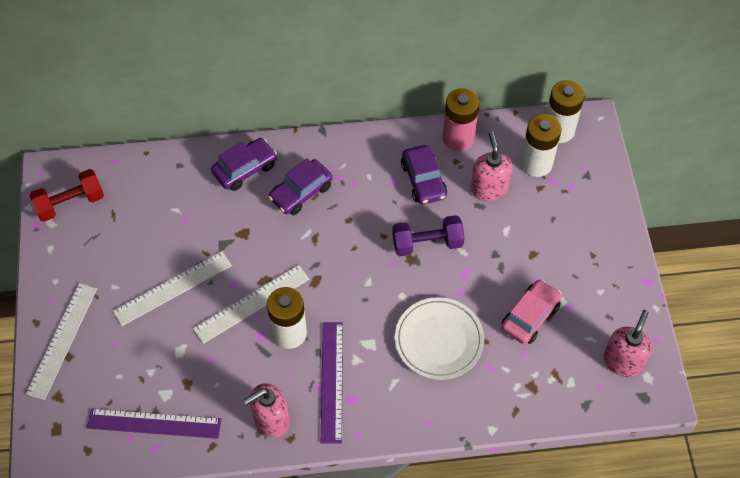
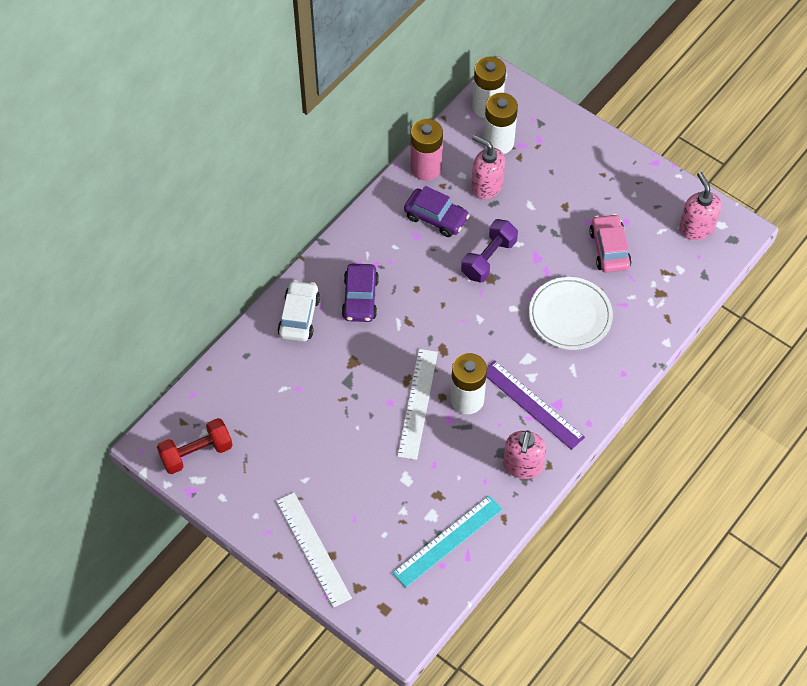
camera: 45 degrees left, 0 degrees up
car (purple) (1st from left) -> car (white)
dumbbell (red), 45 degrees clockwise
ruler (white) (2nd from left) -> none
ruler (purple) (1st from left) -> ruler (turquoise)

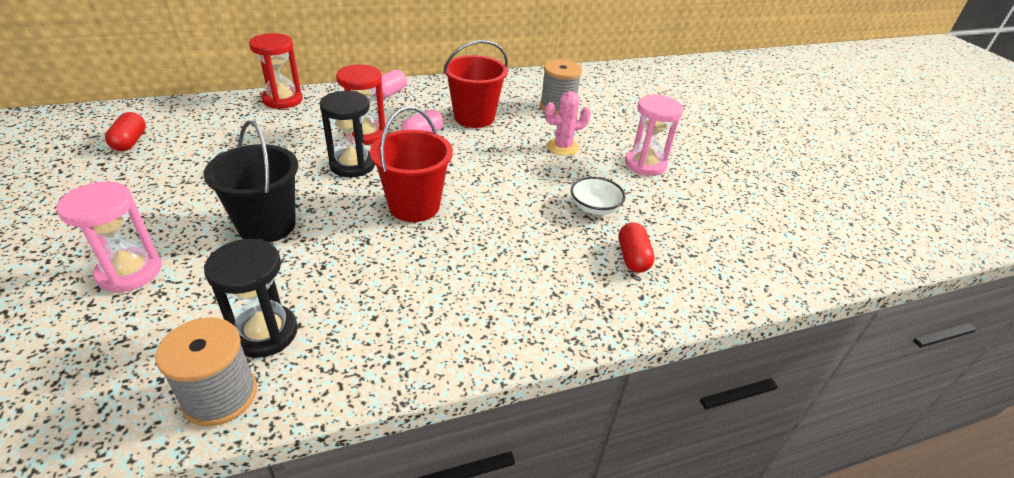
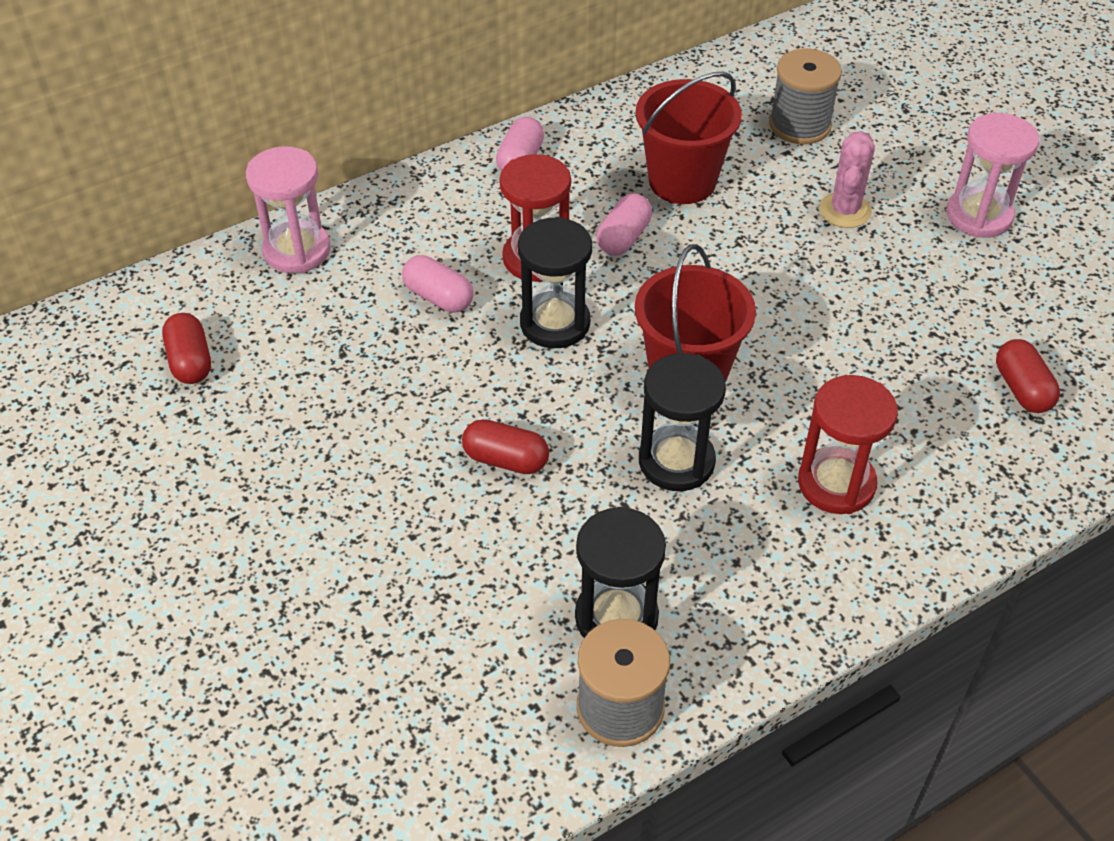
camera: 10 degrees left, 10 degrees up
hourglass (red) (1st from left in the first image) -> hourglass (red) (2nd from left), moved
cactus (pink), 45 degrees counterclockwise
bucket (black) -> capsule (red) (2nd from left)
bowl (white) -> none
hourglass (pink) (1st from left), moved
none -> capsule (pink) (1st from left)
none -> hourglass (black) (3rd from left)

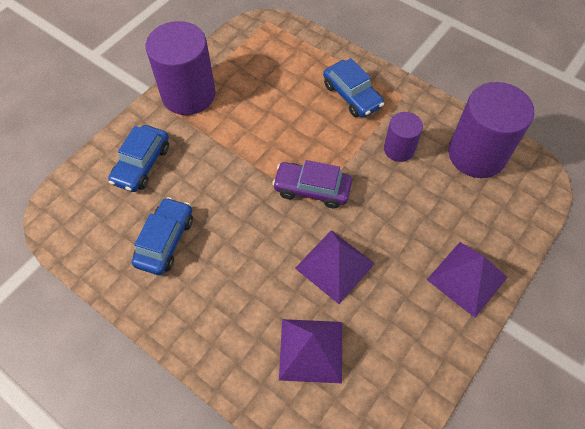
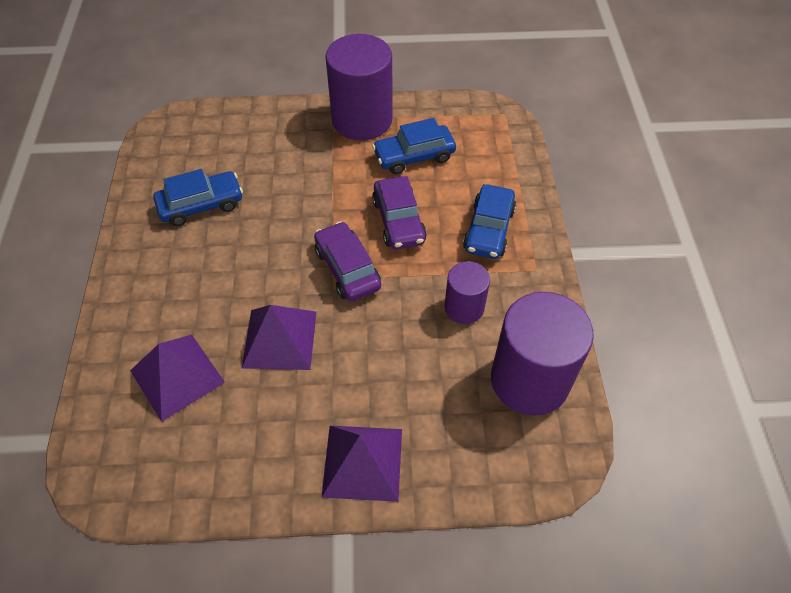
camera: 50 degrees right, 5 degrees down
car (blue) (1st from left in the first image) -> car (blue) (2nd from left), moved
none -> car (purple) (2nd from left)

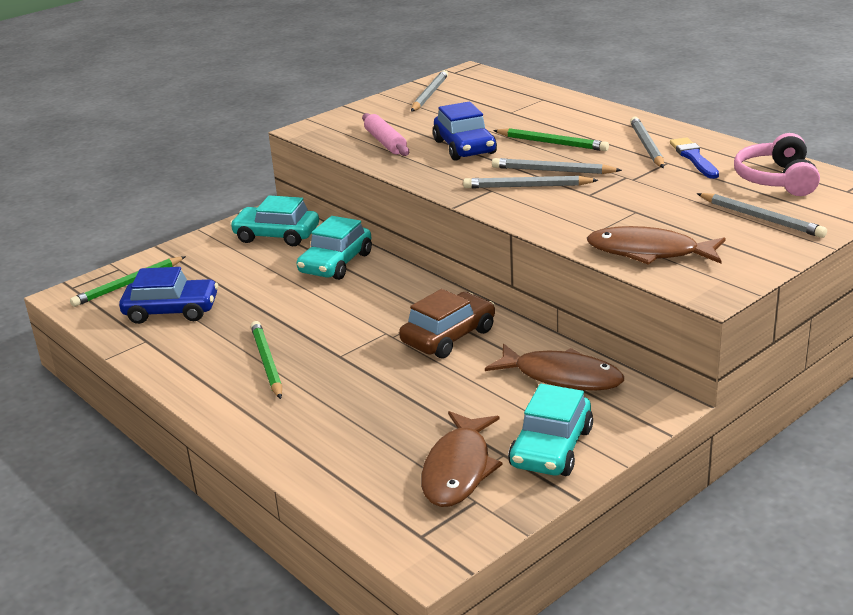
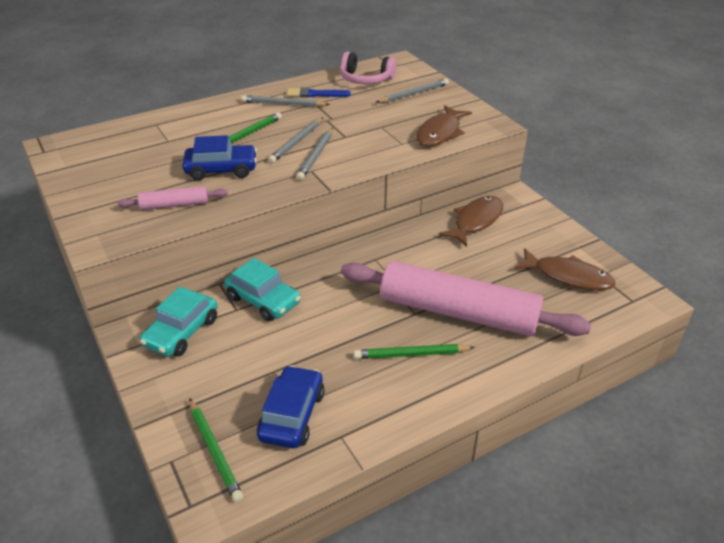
camera: 80 degrees left, 10 degrees up
pencil (grey) (1st from left) -> none
car (brown) -> none
car (turquoise) (3rd from left) -> none
none -> rolling pin (pink) (2nd from left)

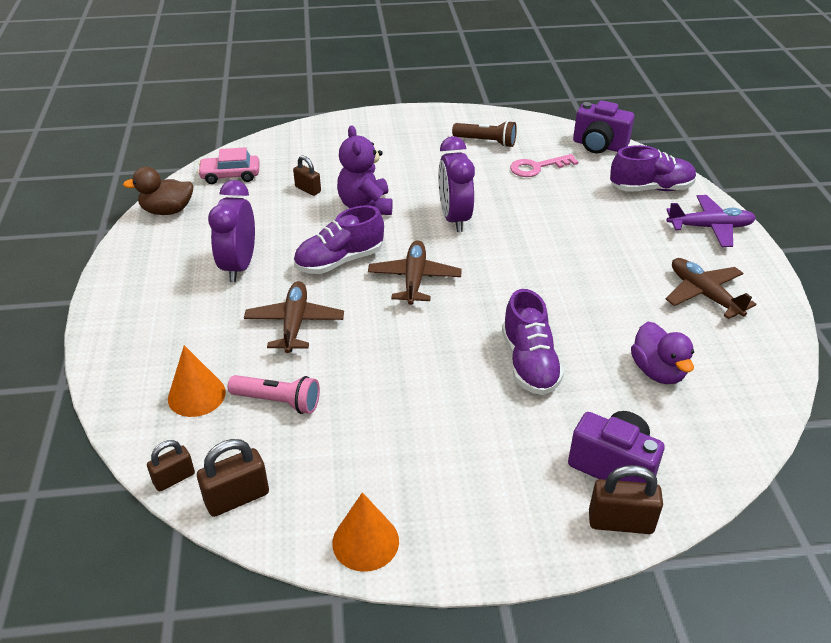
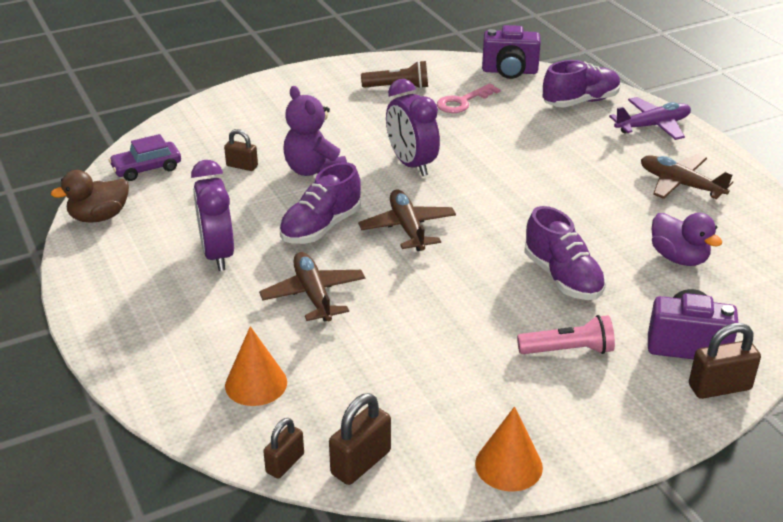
camera: 20 degrees left, 5 degrees down
car (pink) -> car (purple)
flashlight (pink), moved

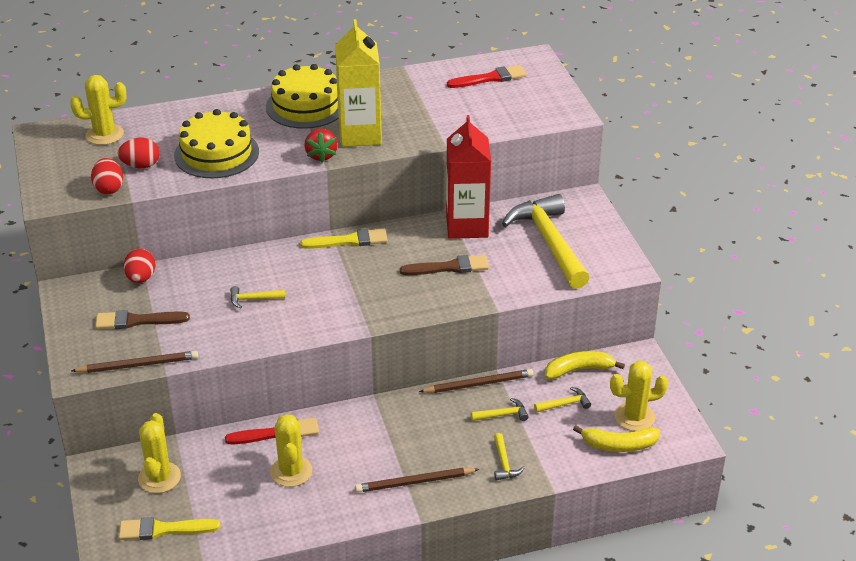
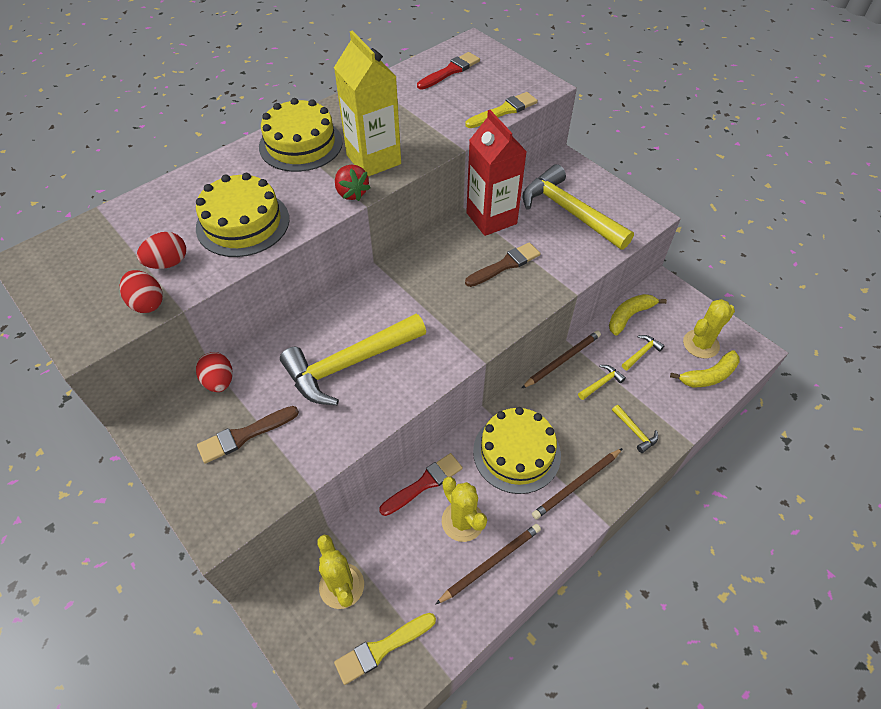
camera: 25 degrees left, 15 degrees up
cactus (yellow) (1st from left) -> none
brush (yellow) (2nd from left), moved
hammer (yellow) (1st from left), x2.48
pencil (brown) (1st from left), moved
none -> cake (yellow) (3rd from left)

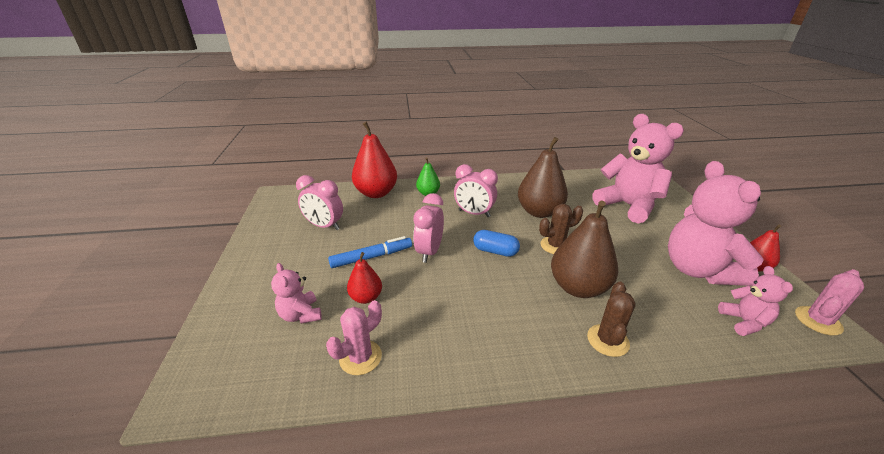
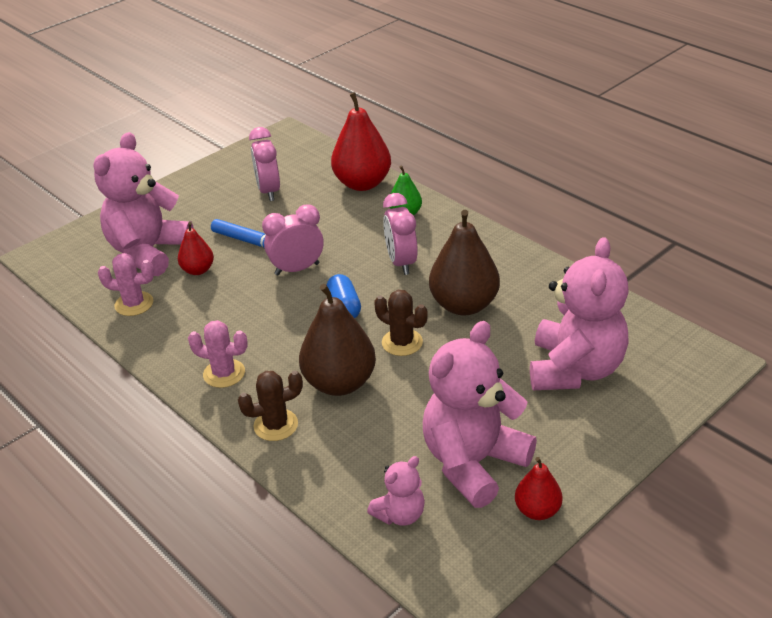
camera: 55 degrees right, 5 degrees up
teddy bear (pink) (1st from left), x2.07
cactus (pink) (2nd from left), moved

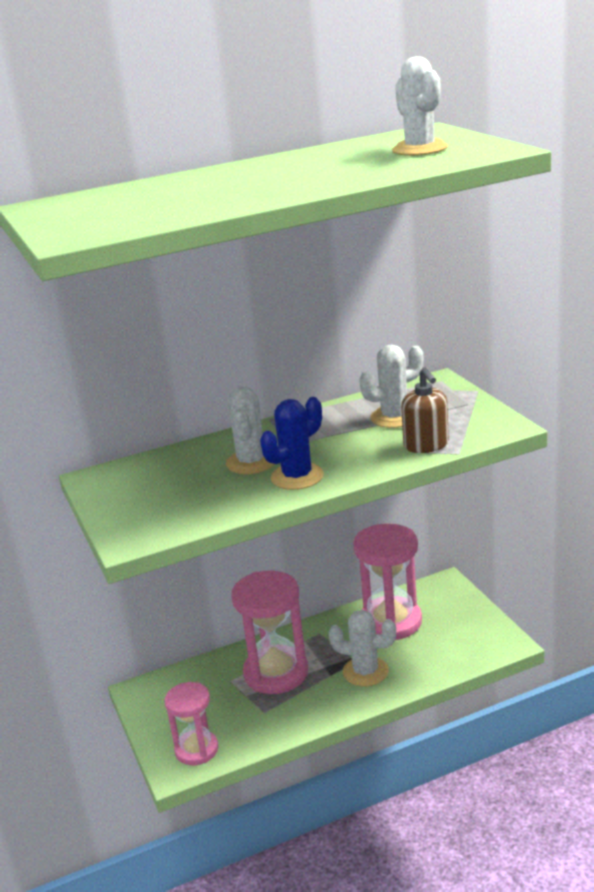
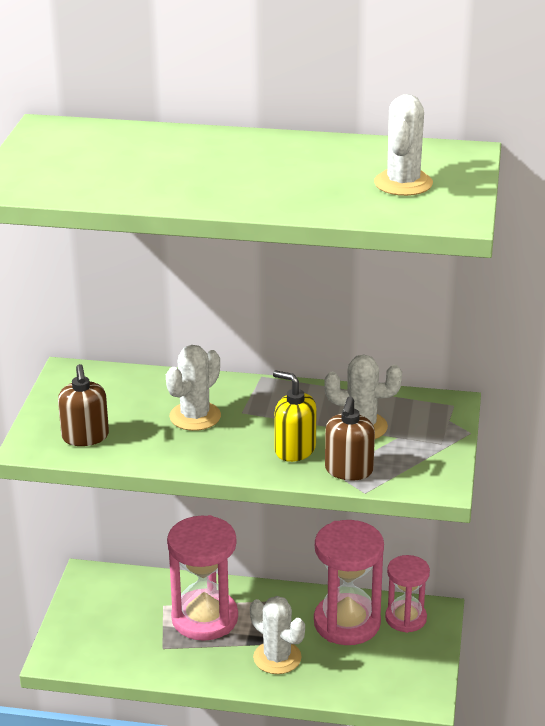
camera: 30 degrees right, 5 degrees up
cactus (blue) -> none
hourglass (pink) (1st from left in the first image) -> hourglass (pink) (3rd from left), moved
none -> soap dispenser (brown) (1st from left)
none -> soap dispenser (yellow)

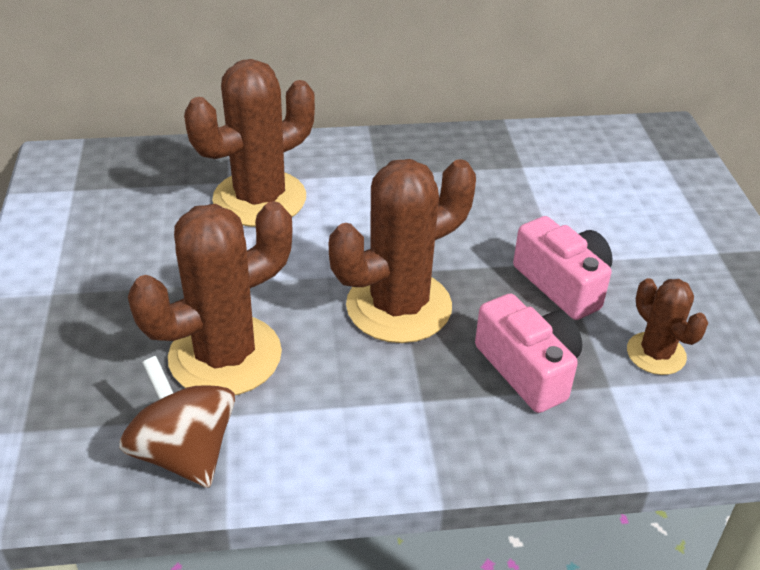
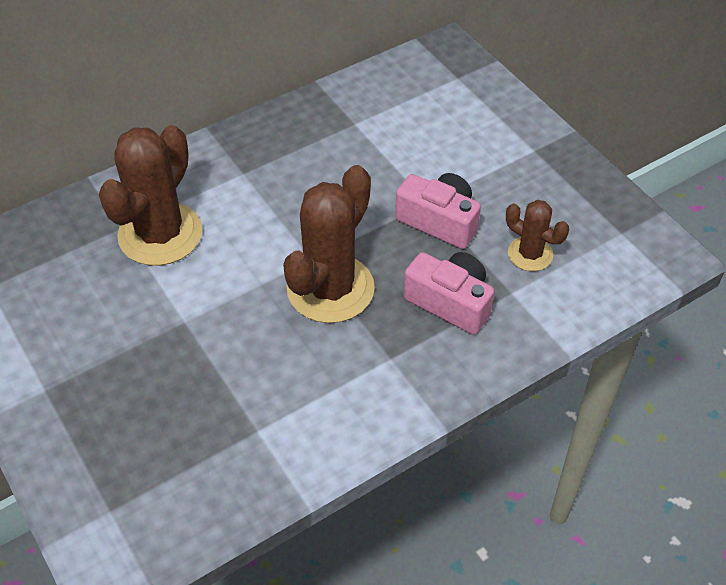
camera: 25 degrees left, 10 degrees up
cactus (brown) (1st from left) -> none
spinning top (brown) -> none

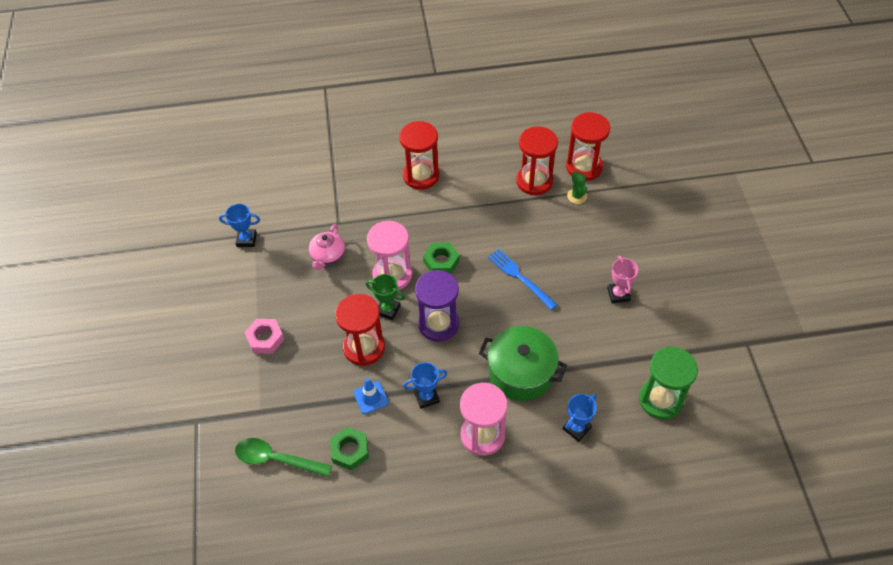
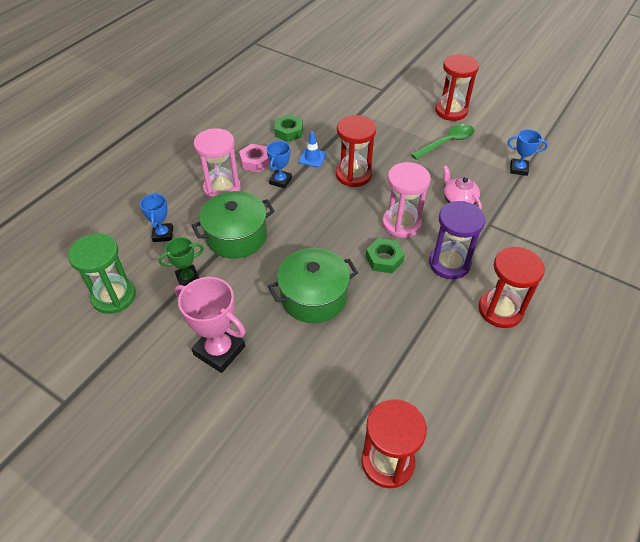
camera: 130 degrees right, 5 degrees down
hourglass (red) (3rd from left), moved
cactus (green) -> none
trophy (blue) (1st from left in the first image) -> trophy (blue) (3rd from left), 60 degrees clockwise
fork (blue) -> pot (green) (2nd from left)
trophy (pink), x1.69
hourglass (purple), moved
trophy (green), moved
nut (pink), moved
spoon (green), moved

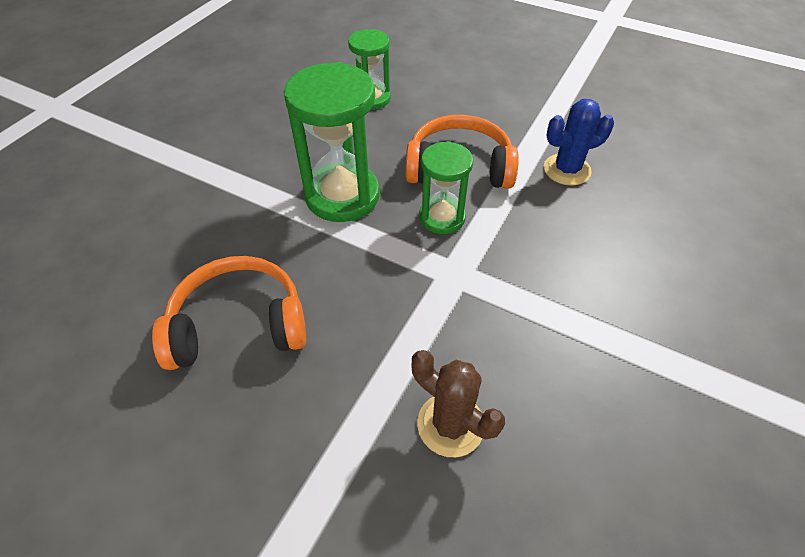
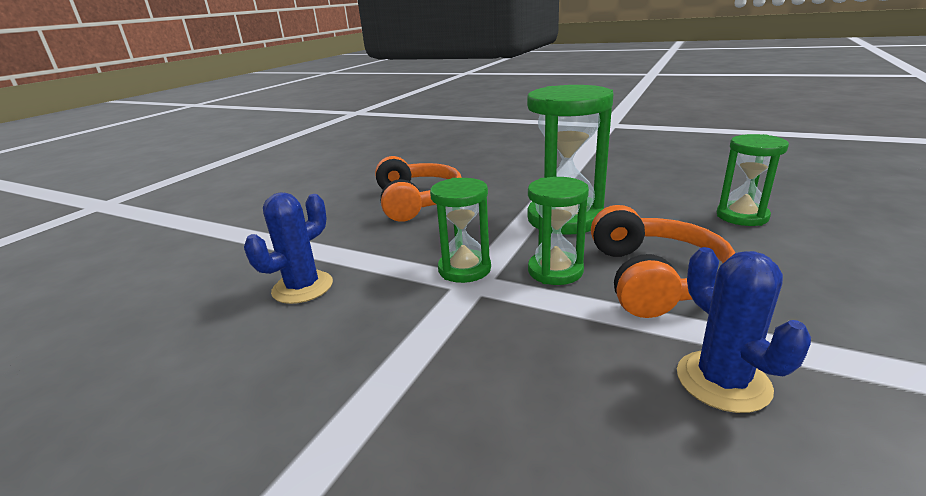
camera: 90 degrees right, 25 degrees down
cactus (brown) -> cactus (blue) (1st from left)
none -> hourglass (green) (1st from left)

